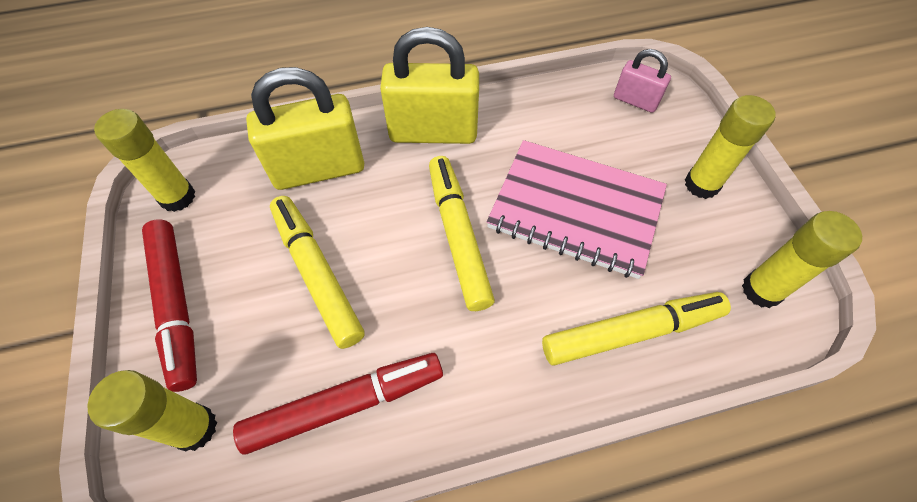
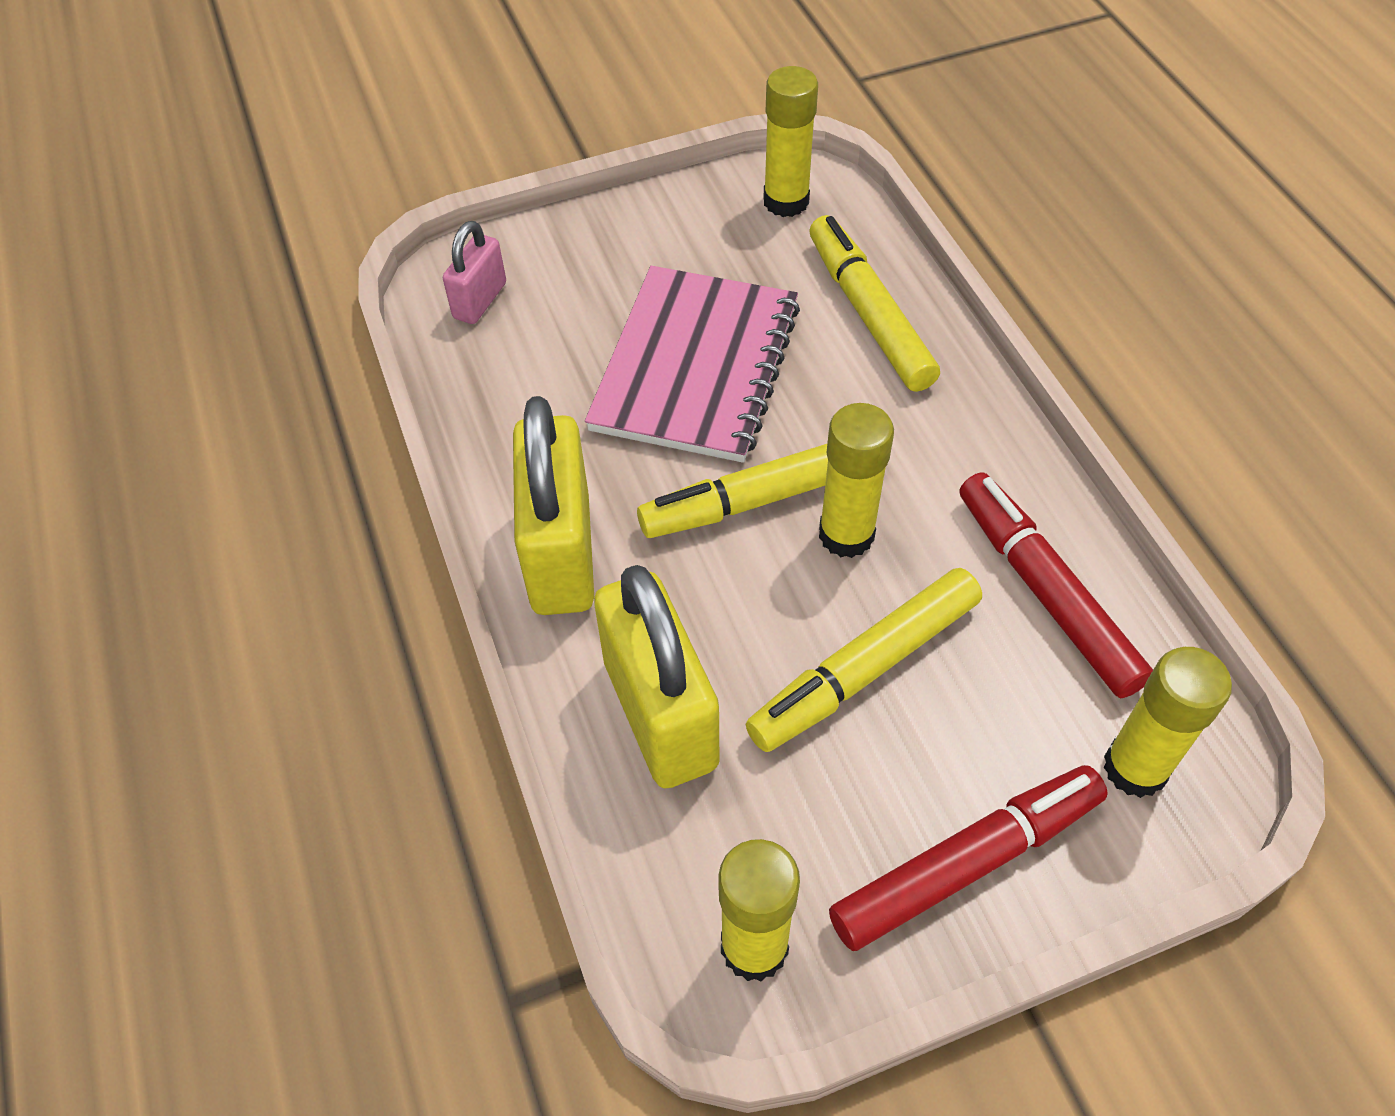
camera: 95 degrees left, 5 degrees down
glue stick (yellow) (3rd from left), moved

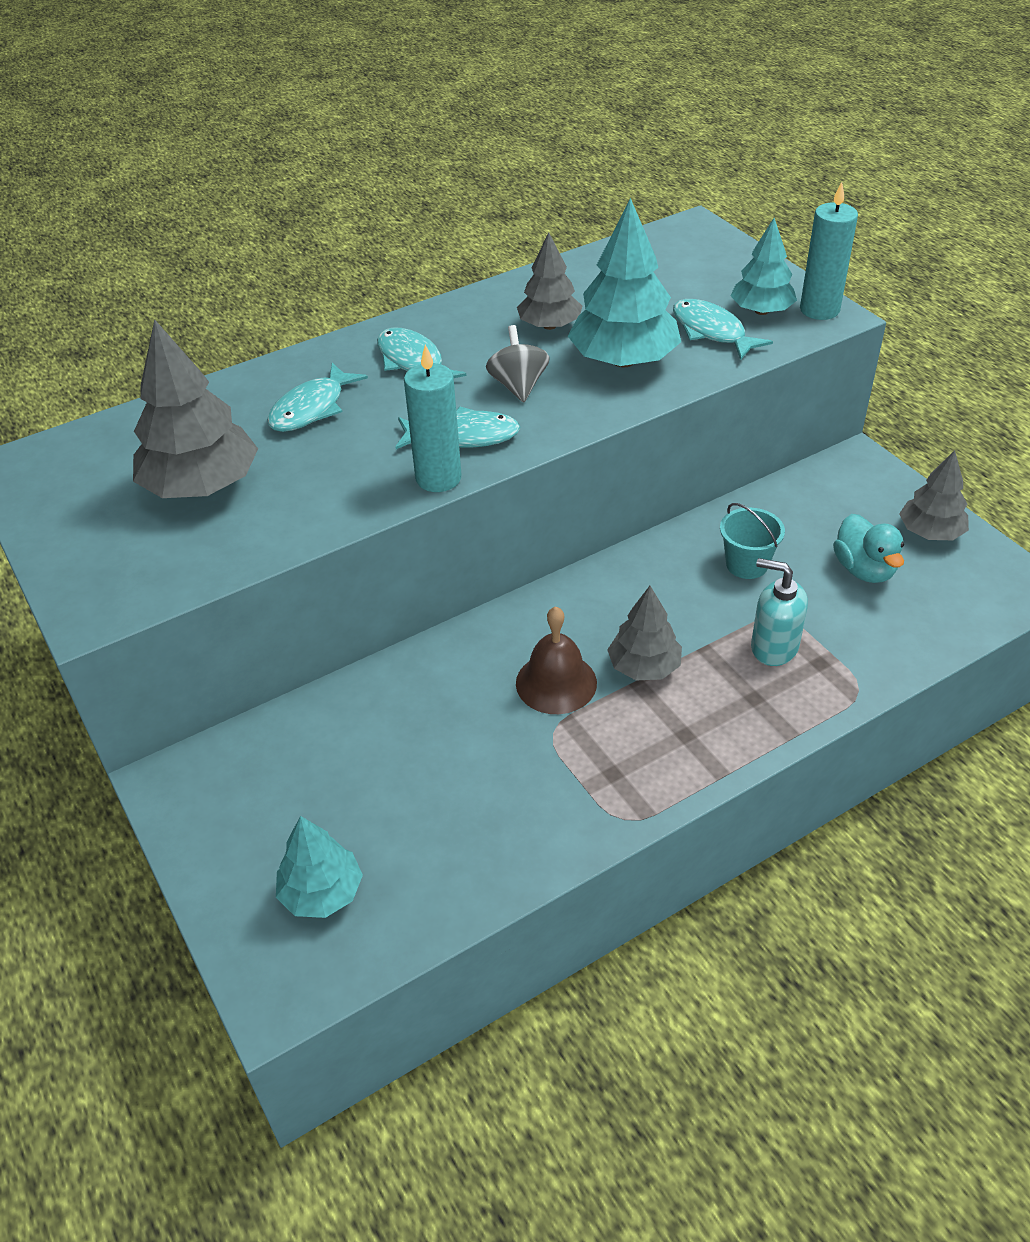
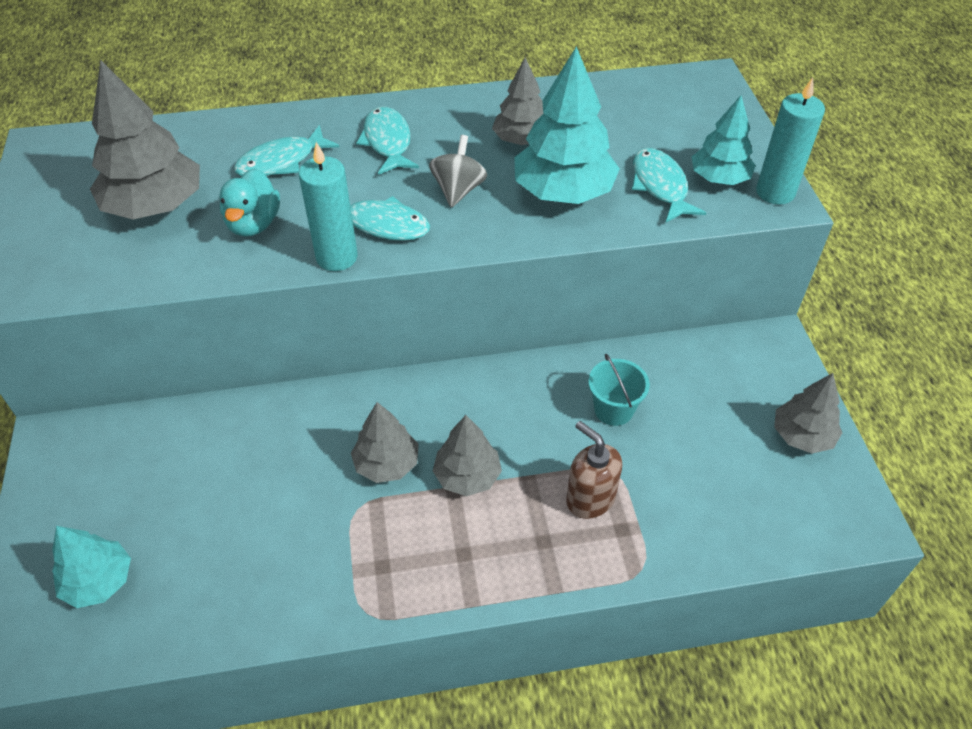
camera: 20 degrees right, 5 degrees up
duck (turquoise), moved
soap dispenser (turquoise) -> soap dispenser (brown)
bell (brown) -> tree (grey) (2nd from left)

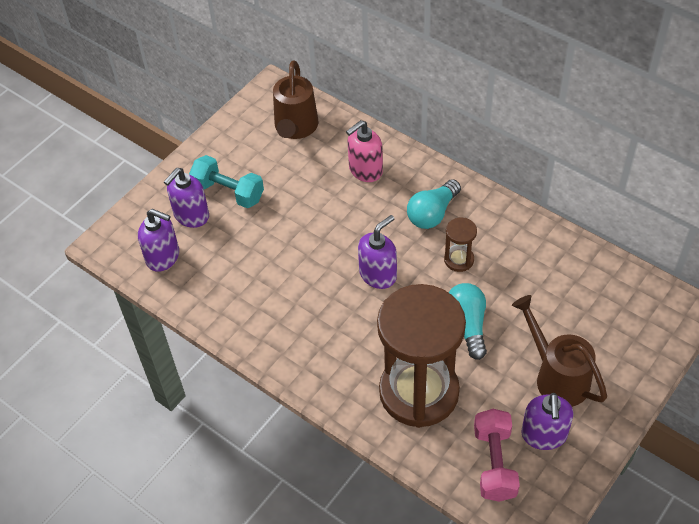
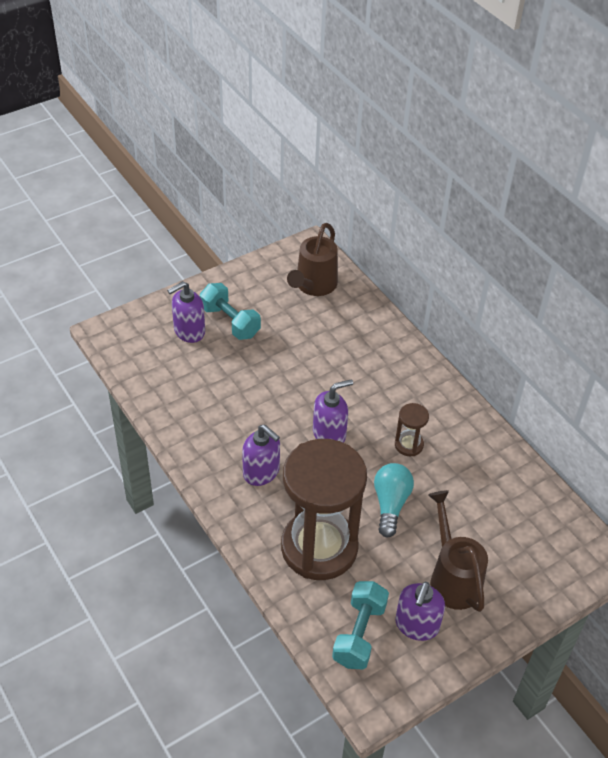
camera: 15 degrees right, 5 degrees down
soap dispenser (pink) -> none
light bulb (turquoise) (1st from left) -> none
soap dispenser (purple) (1st from left in the first image) -> soap dispenser (purple) (2nd from left), moved
dumbbell (pink) -> dumbbell (turquoise) (2nd from left)

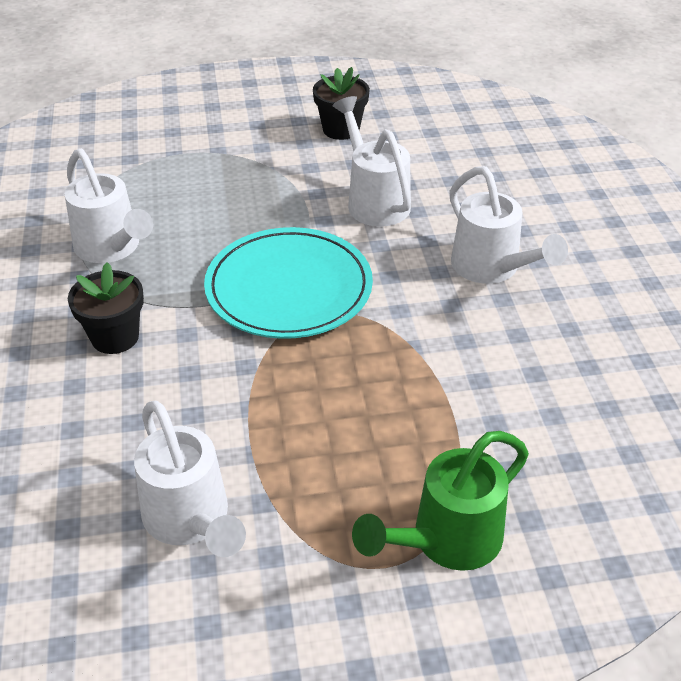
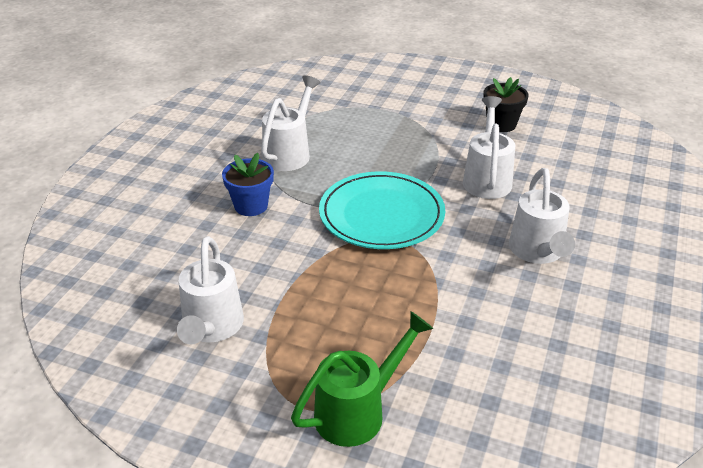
camera: 30 degrees right, 5 degrees down
watering can (white) (1st from left in the first image) -> watering can (white) (2nd from left), 150 degrees counterclockwise
flower pot (black) (1st from left) -> flower pot (blue)
watering can (green), 150 degrees clockwise

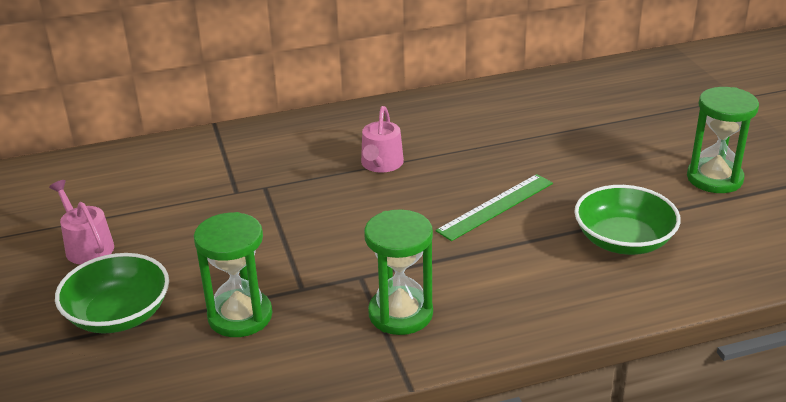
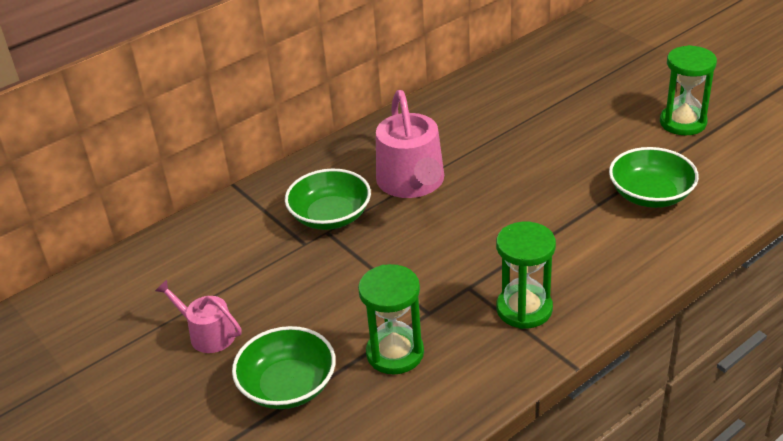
camera: 20 degrees left, 5 degrees up
watering can (pink) (2nd from left), x1.77
ruler (green) -> none
none -> bowl (green) (2nd from left)

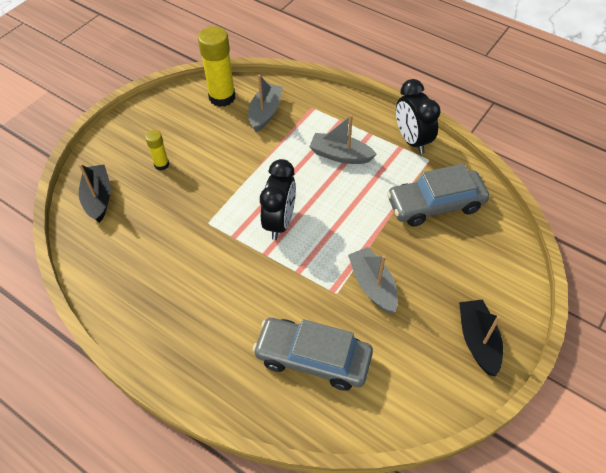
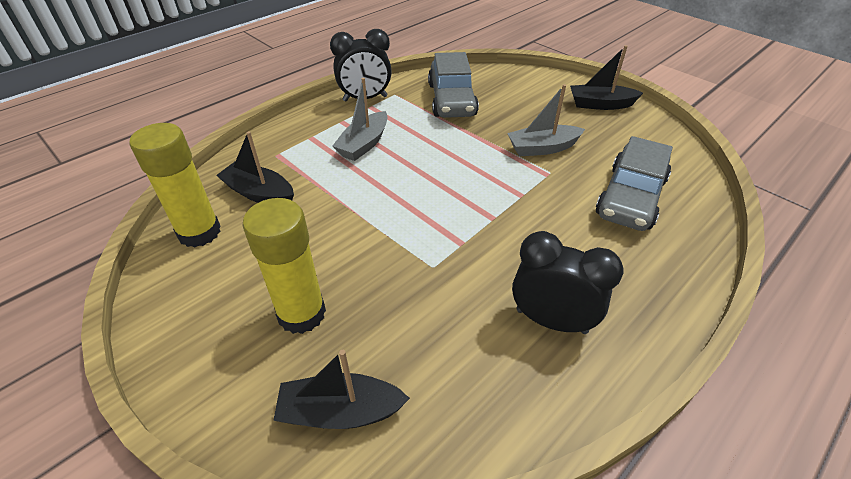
camera: 80 degrees left, 10 degrees down
boat (grey) (1st from left) -> boat (black) (1st from left)
glue stick (yellow) (1st from left in the first image) -> glue stick (yellow) (2nd from left), x1.93
clock (black) (1st from left in the first image) -> clock (black) (2nd from left), moved

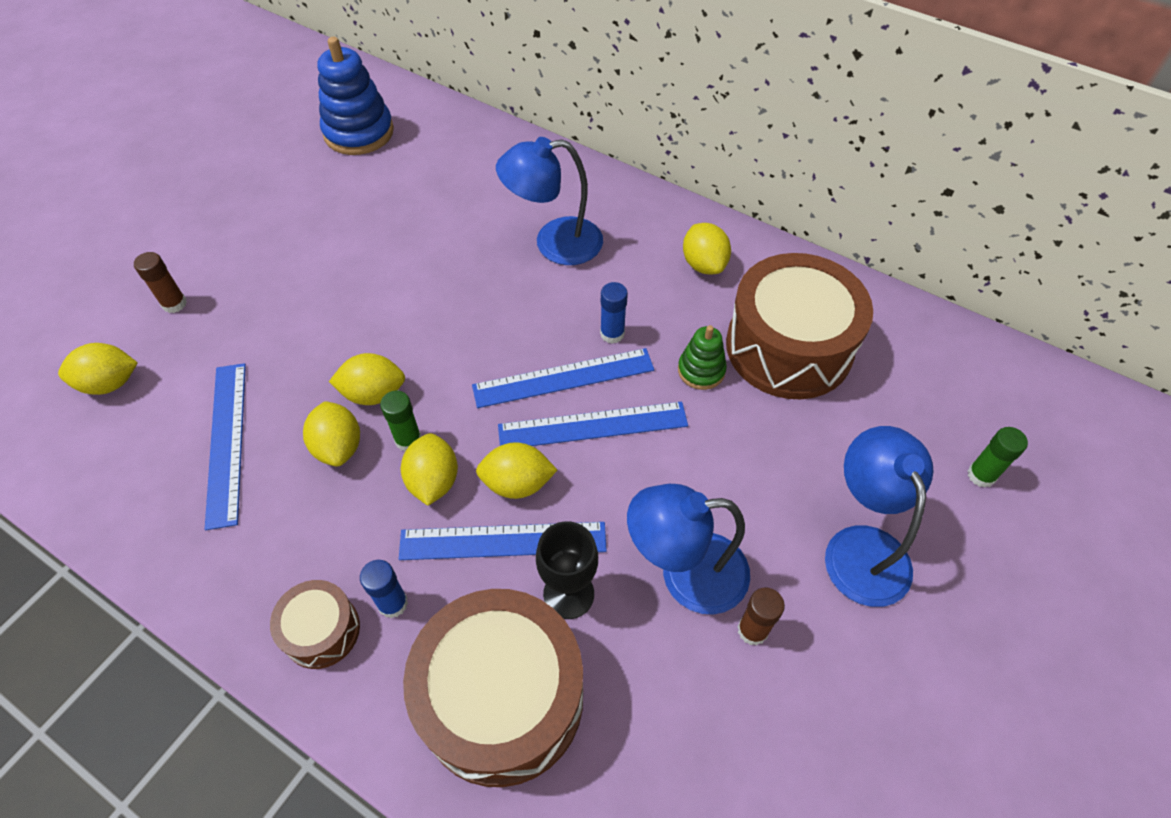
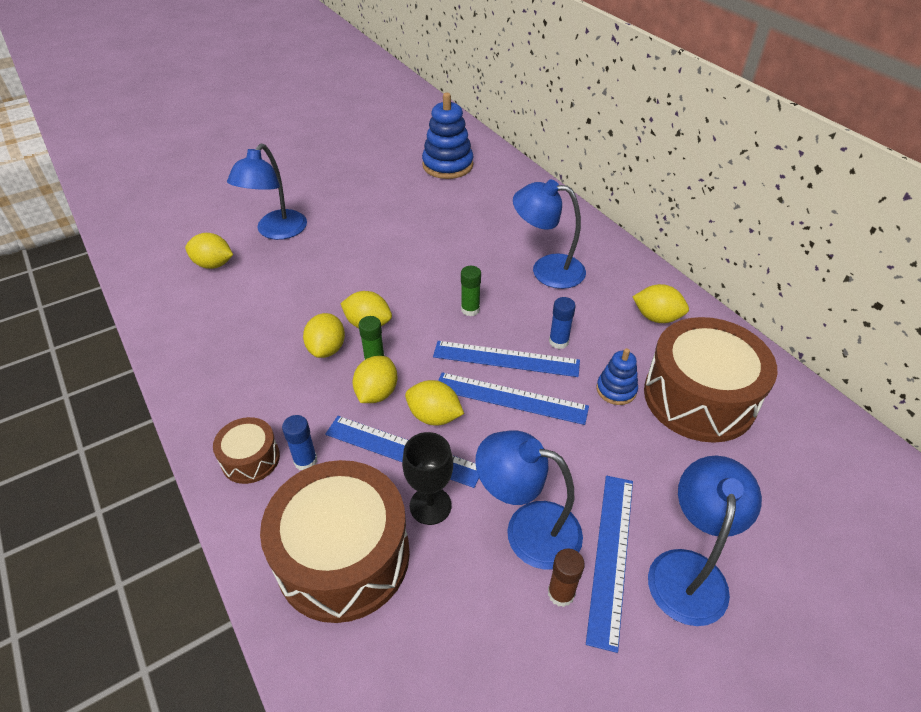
camera: 25 degrees right, 10 degrees down
lemon (yellow) (6th from left), 75 degrees counterclockwise
glue stick (brown) (1st from left) -> lamp (blue) (1st from left)
stacking toy (green) -> stacking toy (blue) (2nd from left)
ruler (blue) (1st from left in the first image) -> ruler (blue) (4th from left), moved
glue stick (green) (2nd from left), moved

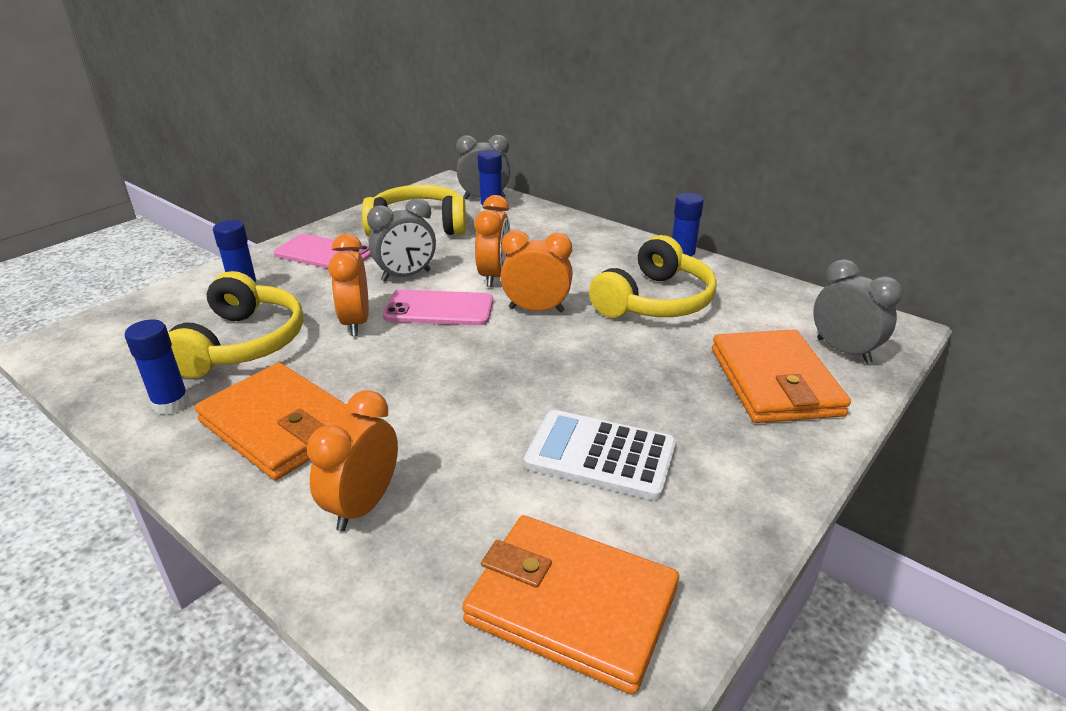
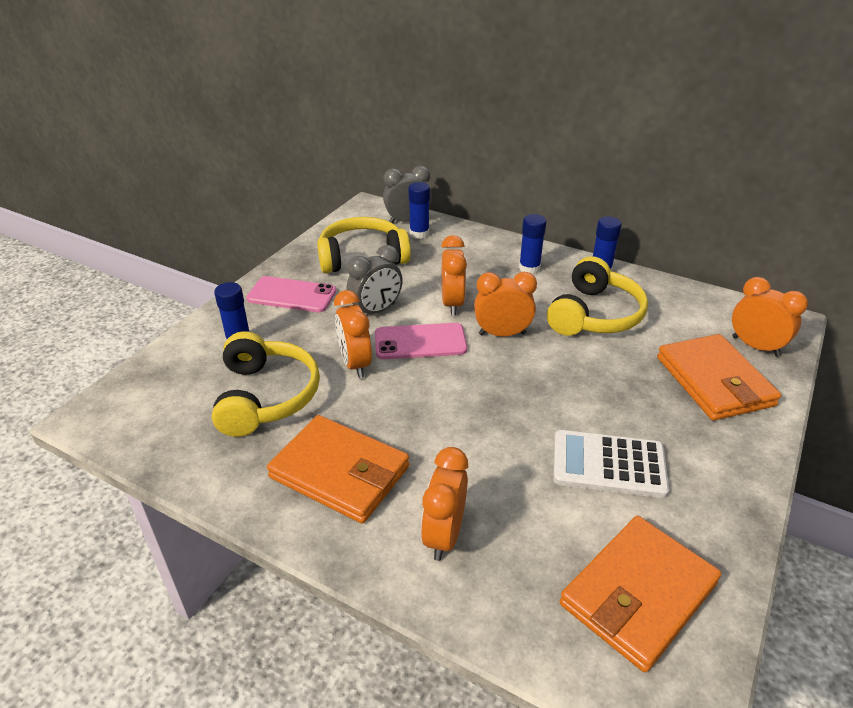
camera: 10 degrees left, 5 degrees up
clock (grey) (3rd from left) -> clock (orange) (5th from left)
glue stick (blue) (1st from left in the first image) -> glue stick (blue) (3rd from left), moved
wallet (orange) (2nd from left), 60 degrees counterclockwise

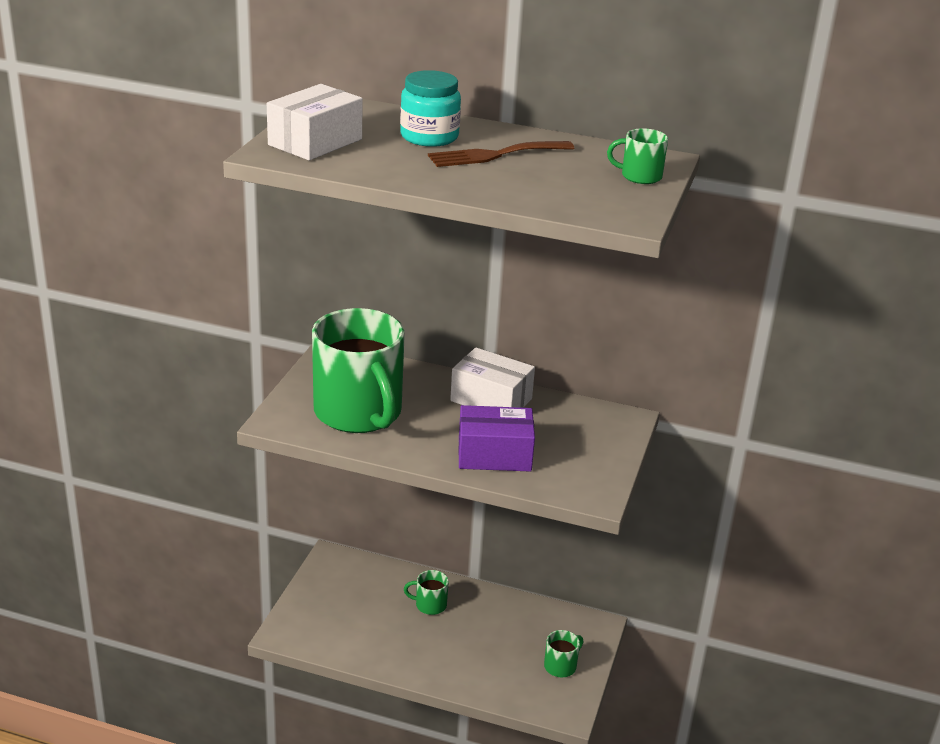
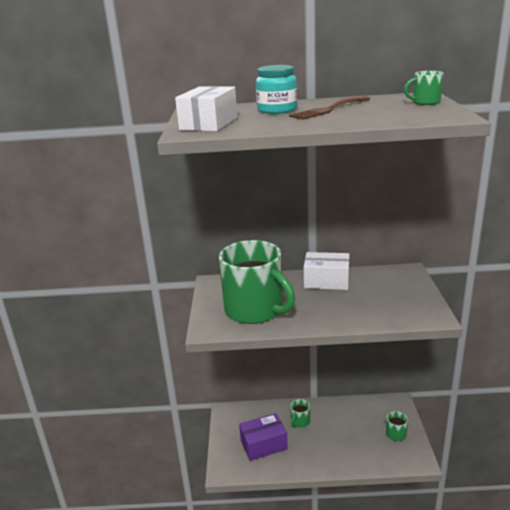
camera: 15 degrees left, 5 degrees down
box (purple), moved
mug (green) (2nd from left), 45 degrees counterclockwise

